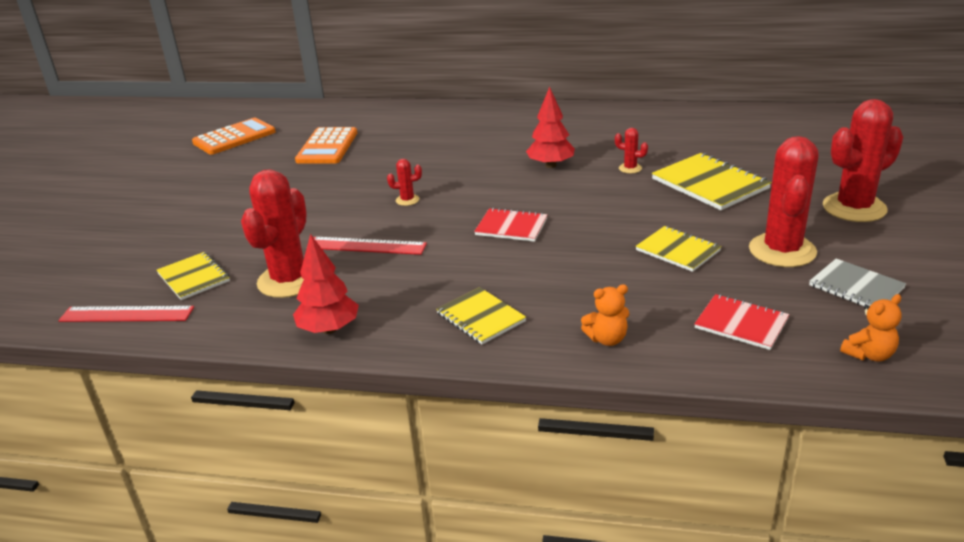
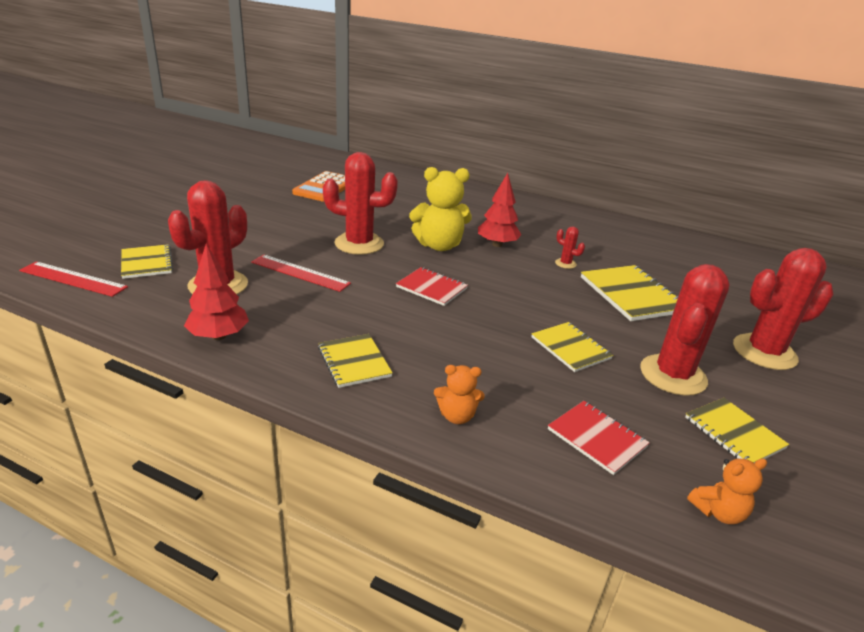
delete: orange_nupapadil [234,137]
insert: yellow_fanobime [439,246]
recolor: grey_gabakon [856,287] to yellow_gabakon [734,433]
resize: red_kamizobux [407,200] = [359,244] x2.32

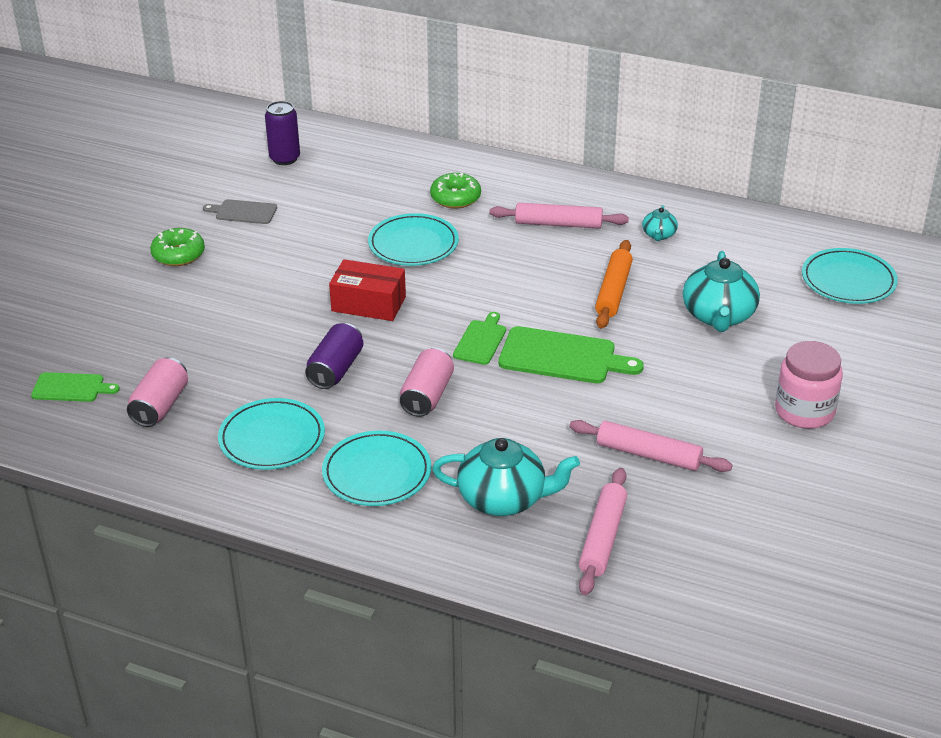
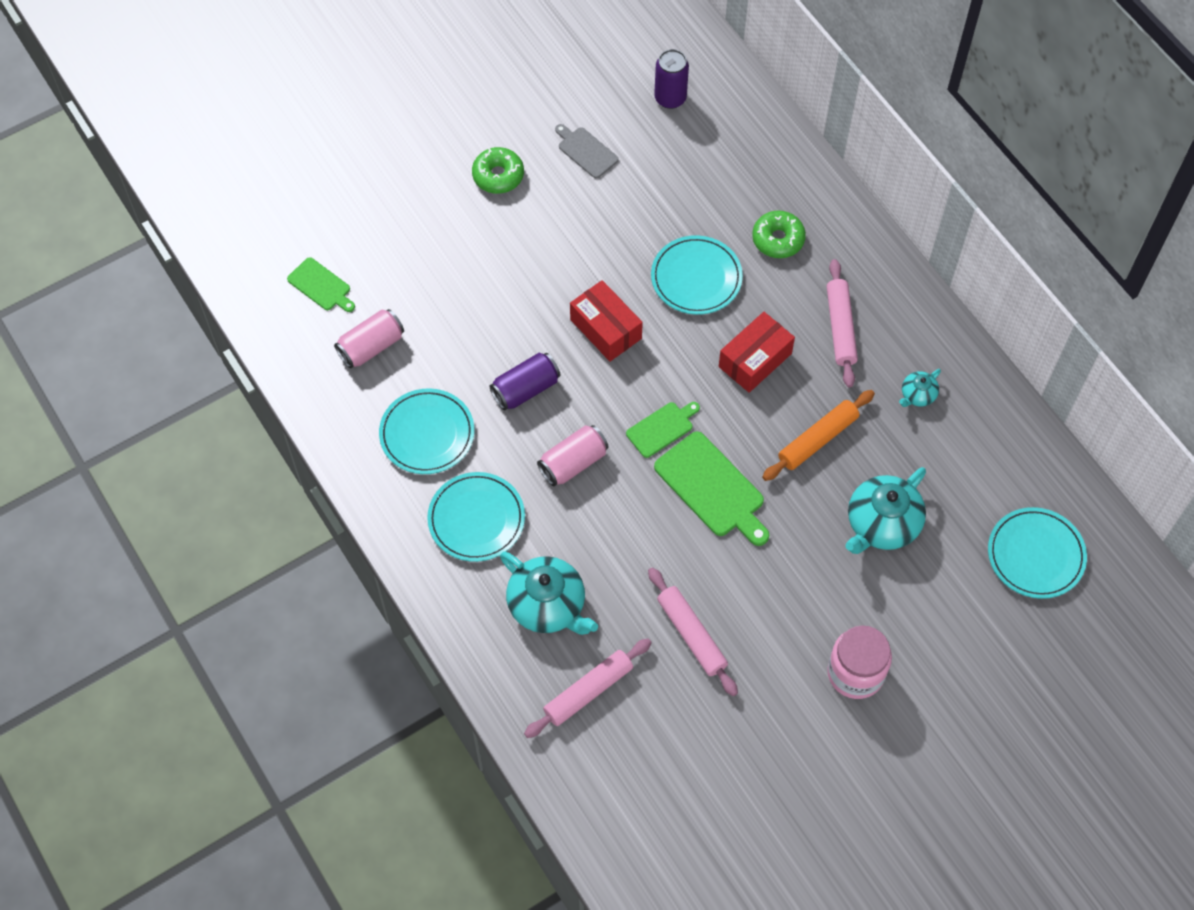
insert: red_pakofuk [755,360]
rotate: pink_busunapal [558,224] = [840,327] 45 degrees clockwise

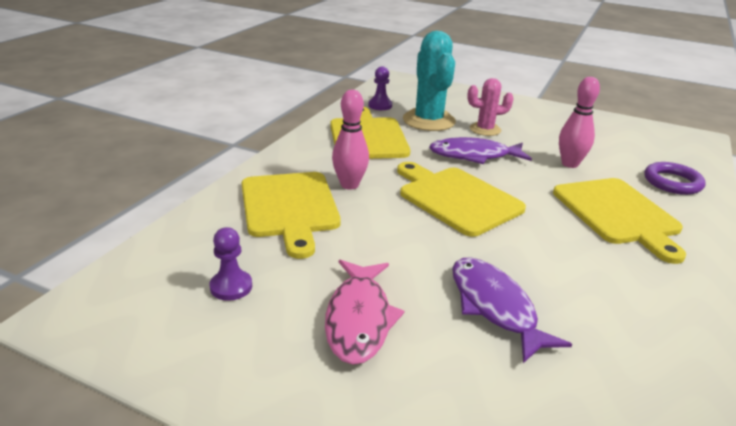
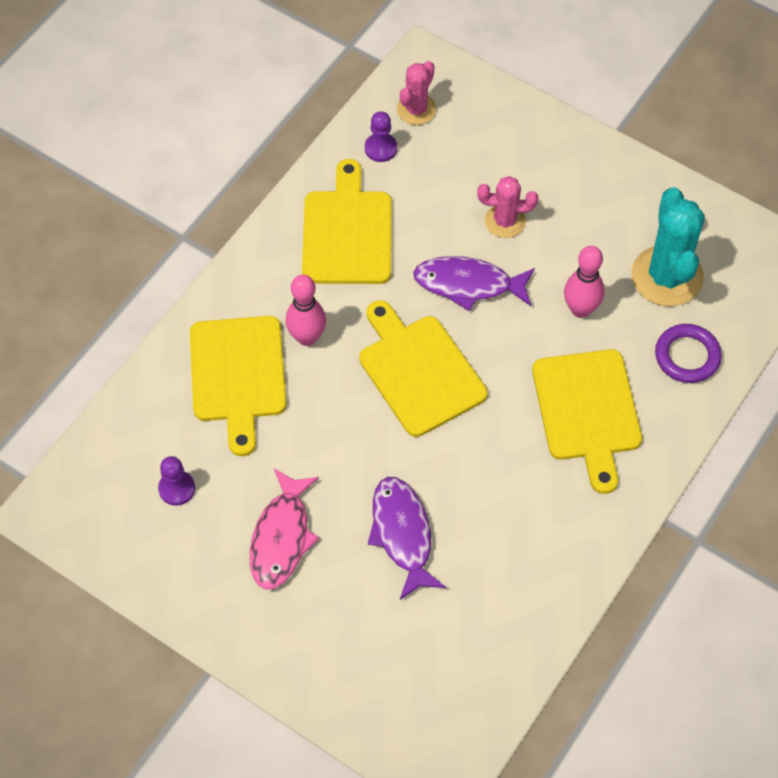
insert: pink_kamizobux [416,109]
move: turquoise_kamizobux [429,121] to [667,276]

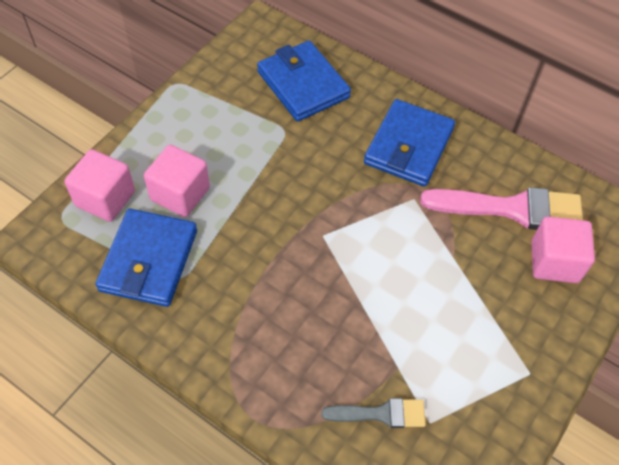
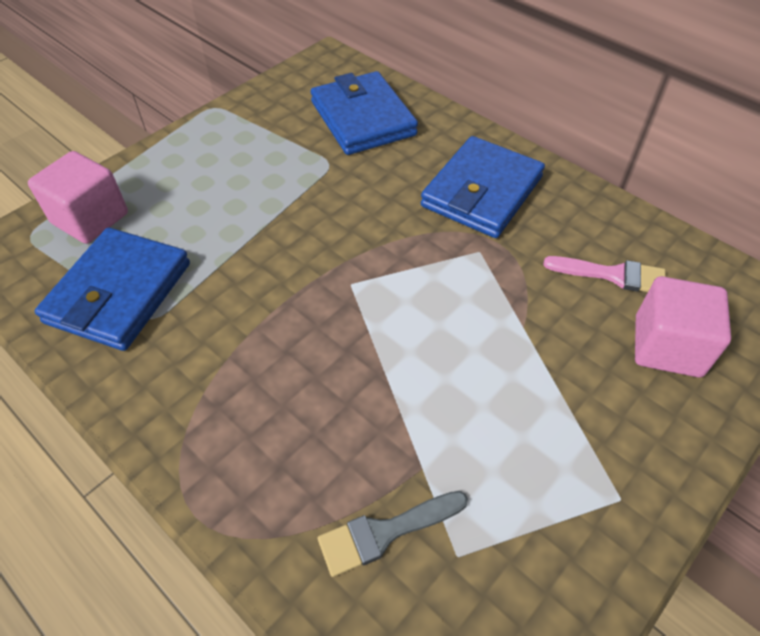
delete: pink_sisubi [180,194]
rotate: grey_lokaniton [381,413] = [385,532] 150 degrees clockwise
resize: pink_lokaniton [513,209] = [613,275] x0.55

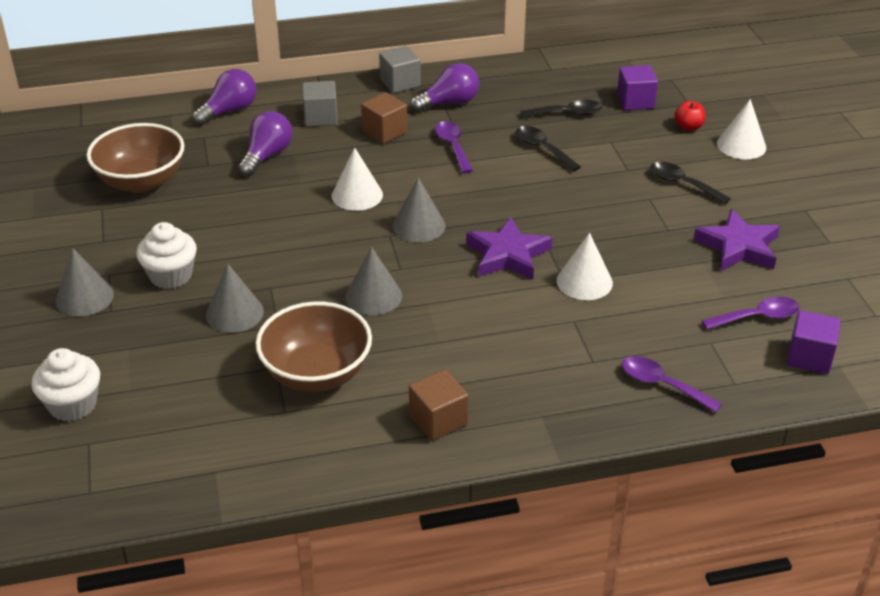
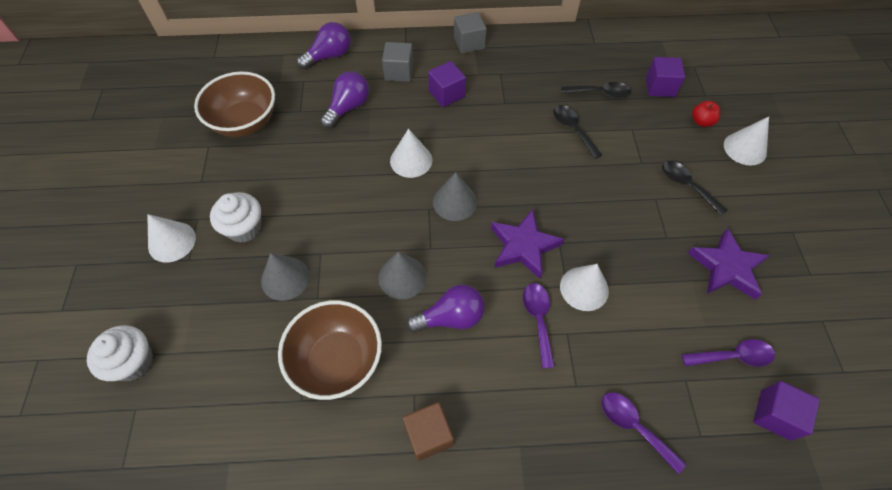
move: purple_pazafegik [449,103] to [451,317]; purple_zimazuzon [453,146] to [538,319]
recolor: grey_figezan [84,297] to white_figezan [172,242]; brown_sisubi [384,132] to purple_sisubi [446,94]

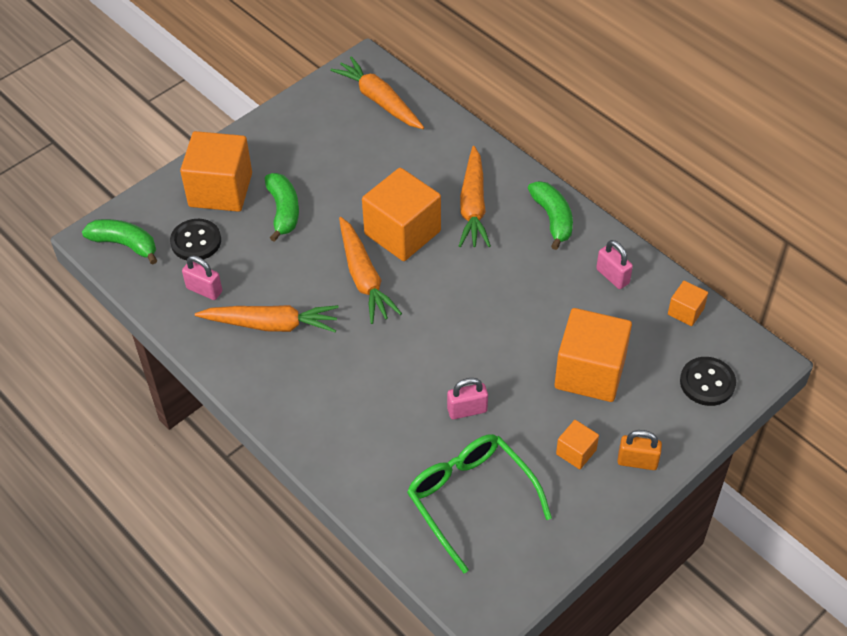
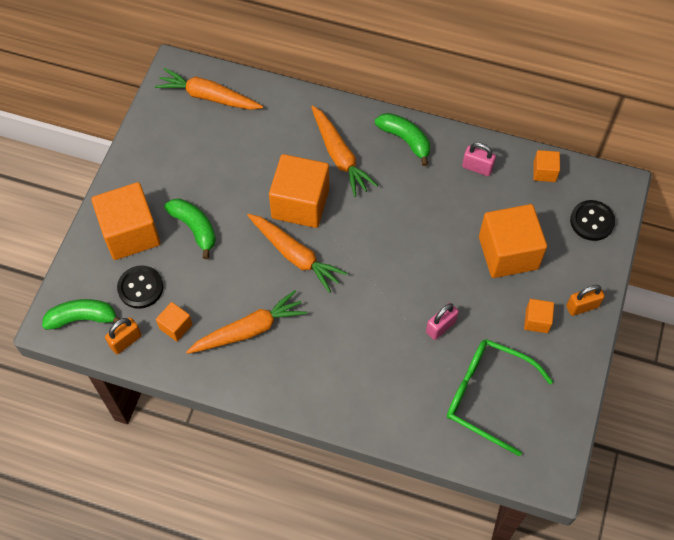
insert: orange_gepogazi [126,341]
replace: pink_gepogazi [204,290] to orange_sisubi [176,326]

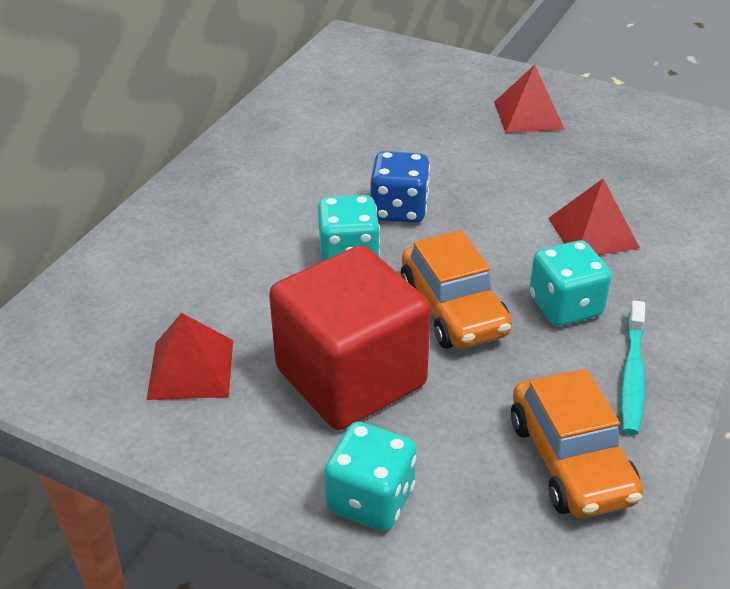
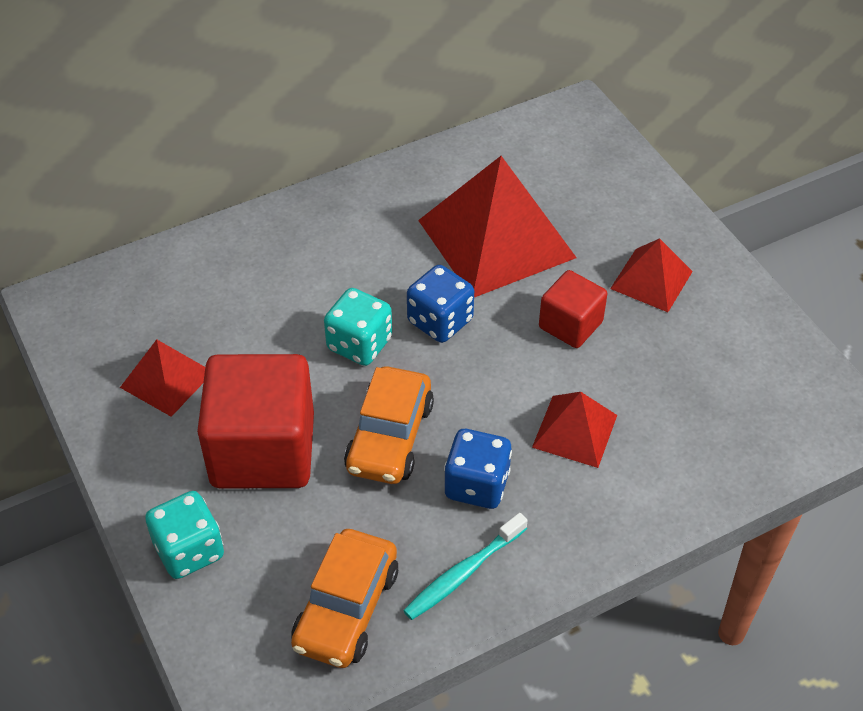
insert: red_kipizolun [496,238]; red_sisubi [570,325]
recolor: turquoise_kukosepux [565,306] to blue_kukosepux [477,485]

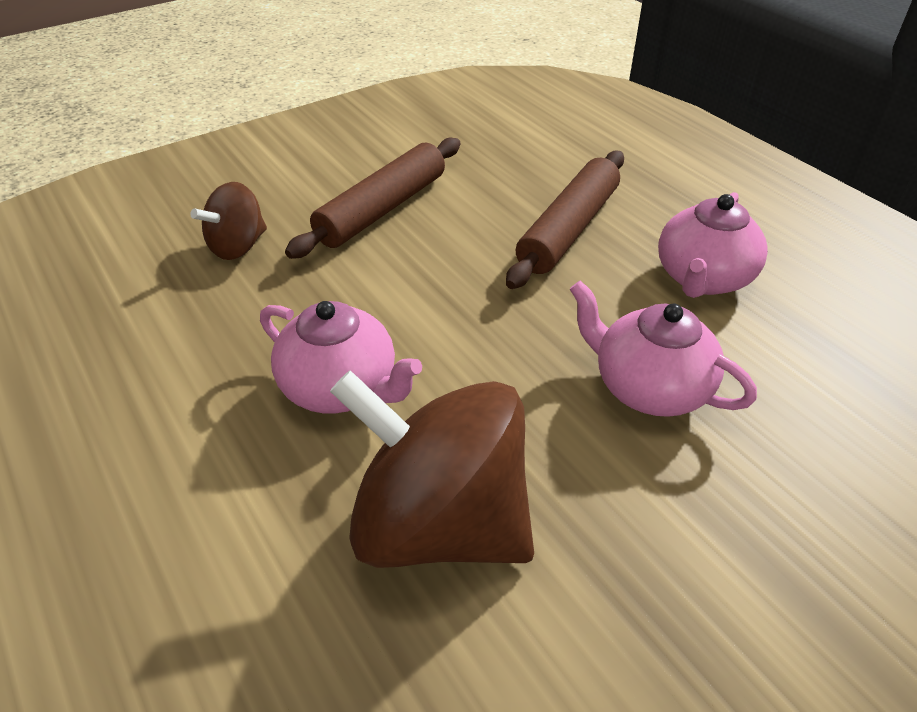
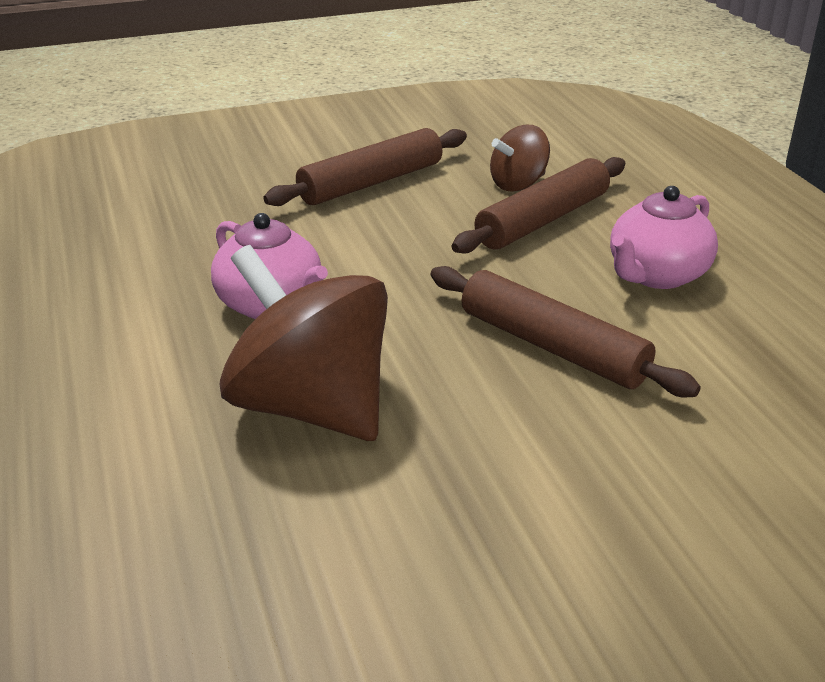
move: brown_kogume [238,246] to [518,184]
replace: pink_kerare [648,387] to brown_busunapal [552,347]

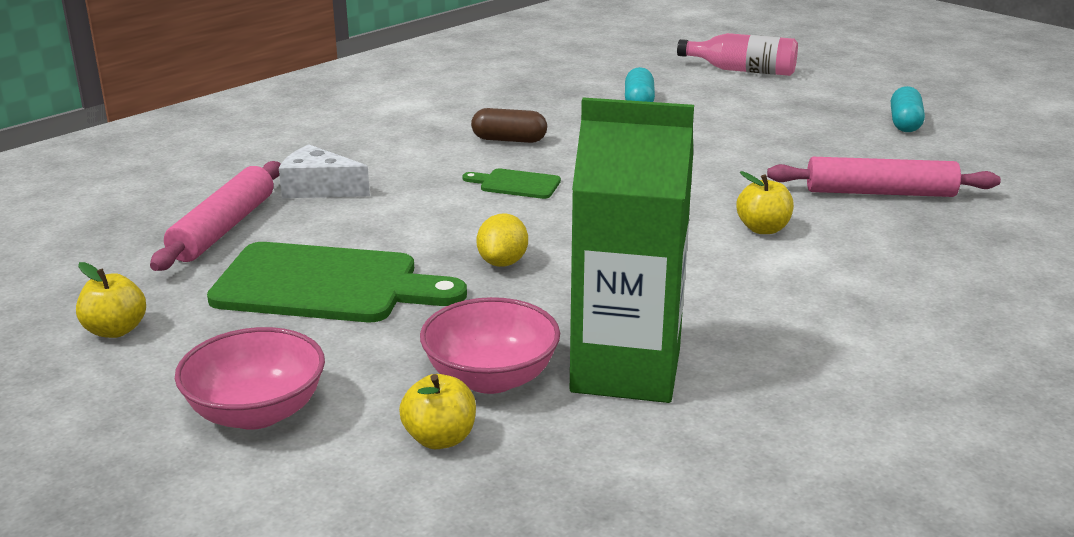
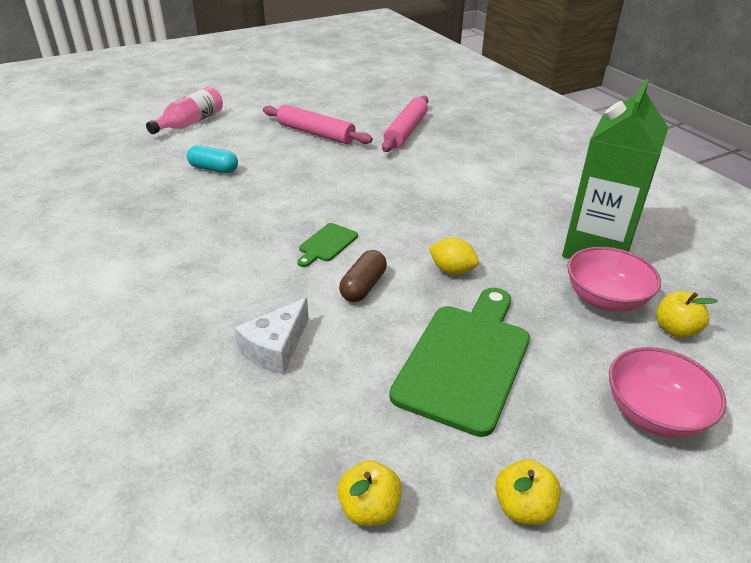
delete: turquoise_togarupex [904,123]
move: pink_busunapal [223,228] to [315,133]; brown_togarupex [509,140] to [363,286]; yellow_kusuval [763,229] to [369,509]

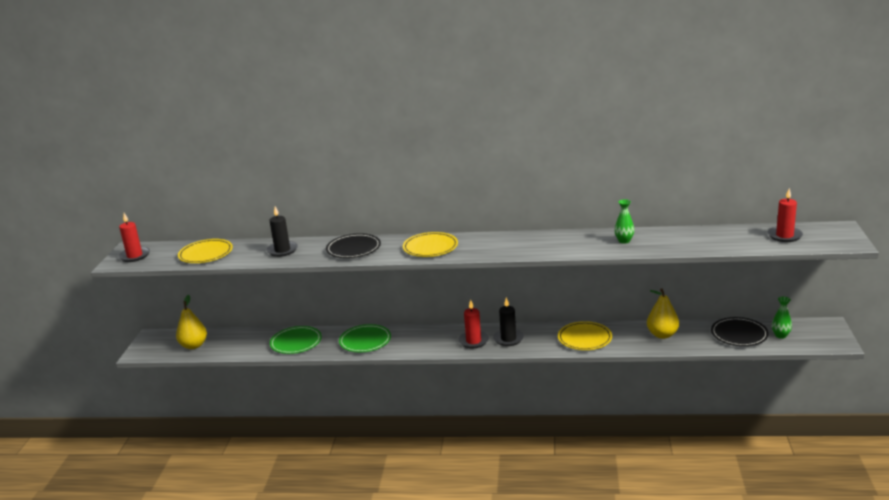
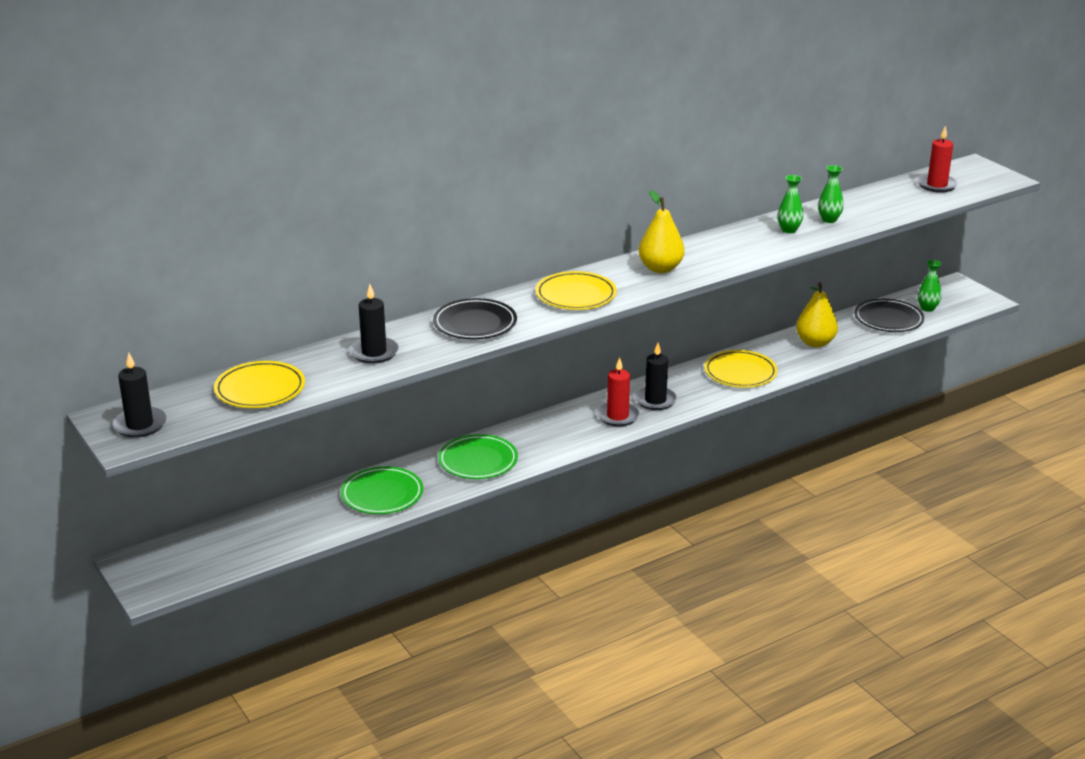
insert: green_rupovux [829,220]
move: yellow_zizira [194,345] to [660,268]
recolor: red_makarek [134,256] to black_makarek [139,425]

